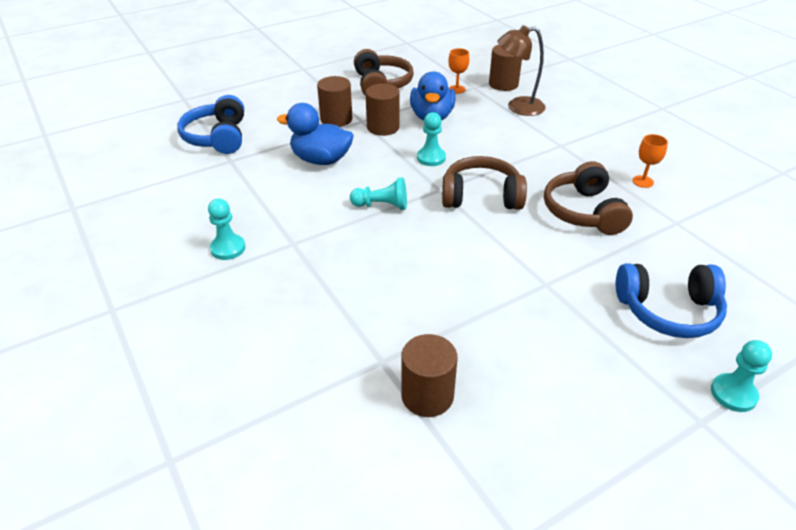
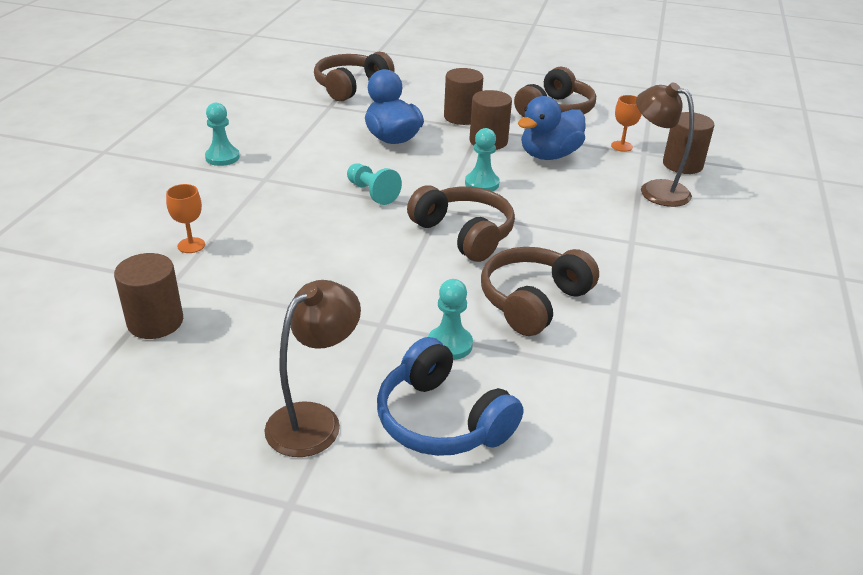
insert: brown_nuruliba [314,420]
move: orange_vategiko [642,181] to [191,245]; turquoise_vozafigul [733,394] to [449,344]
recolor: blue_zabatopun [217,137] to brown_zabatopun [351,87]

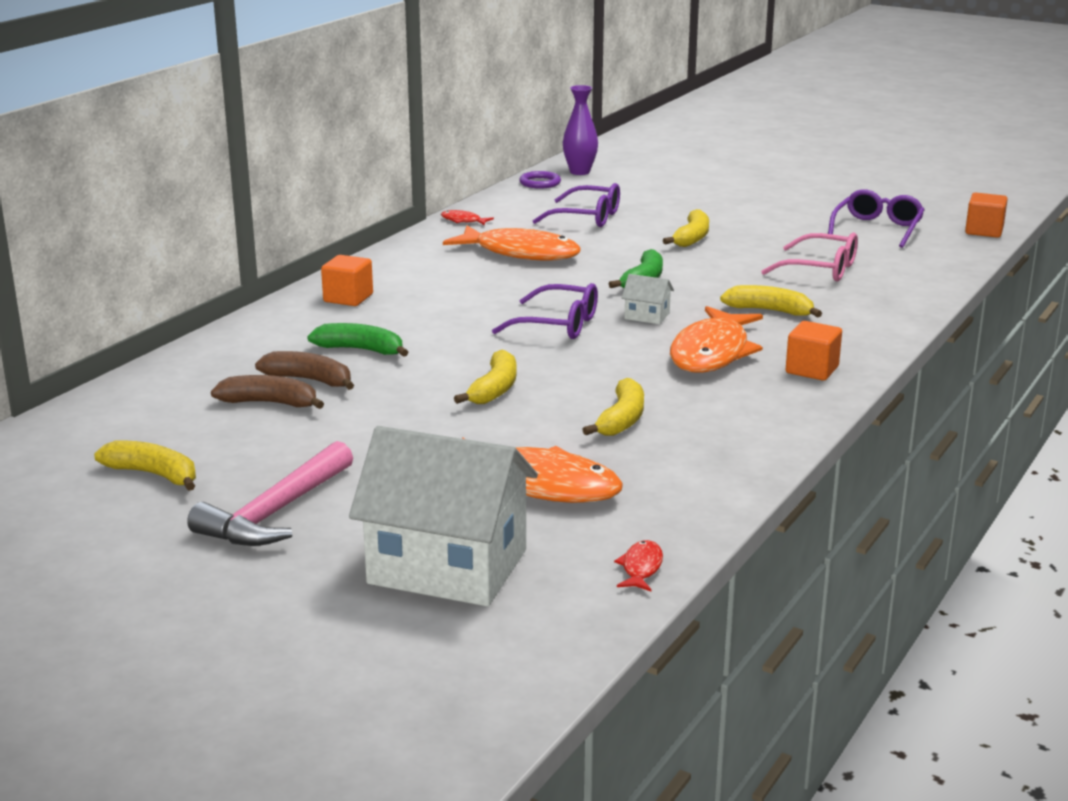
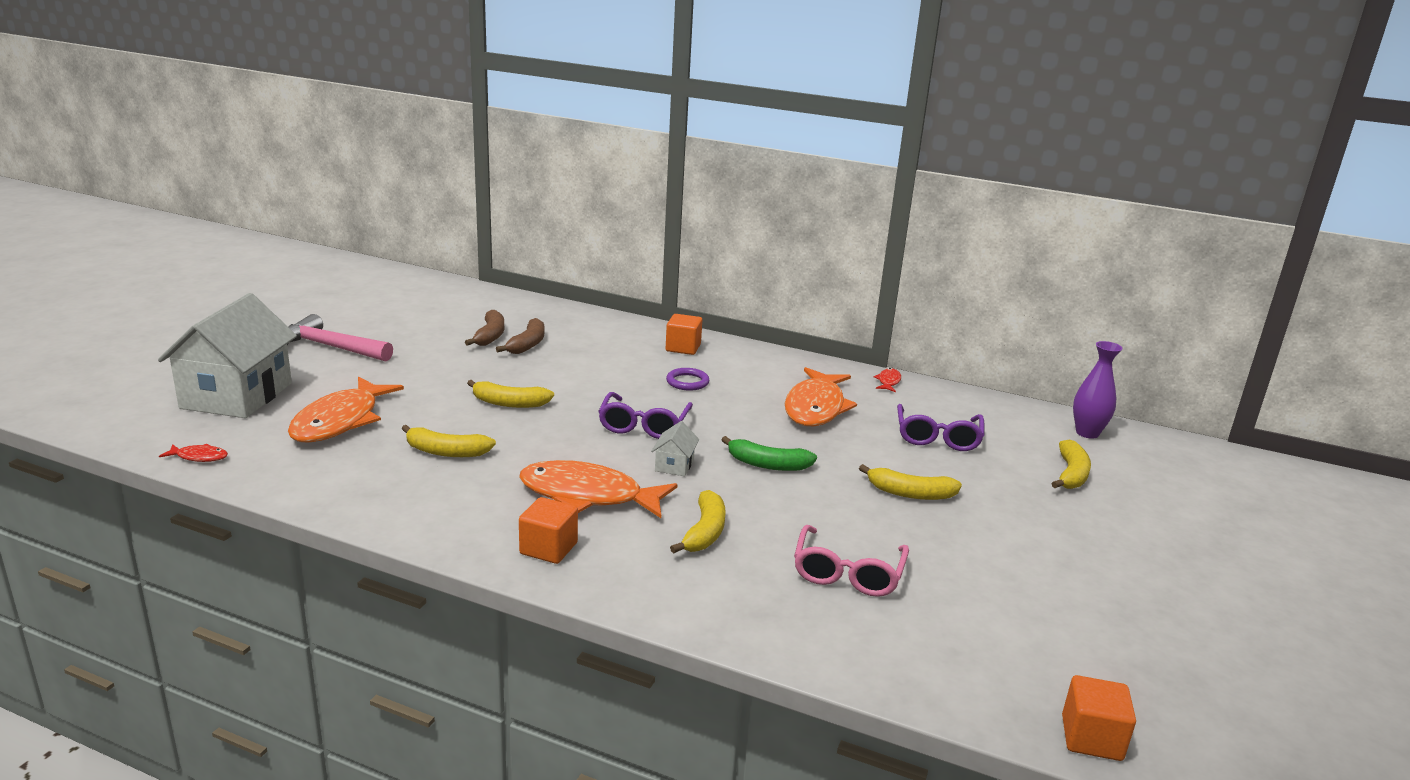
delete: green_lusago [361,350]; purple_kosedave [877,229]
move: yellow_lusago [154,474] to [1071,474]; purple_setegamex [540,183] to [687,382]

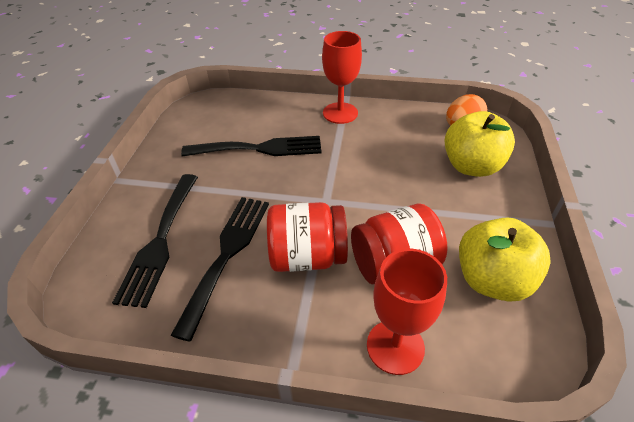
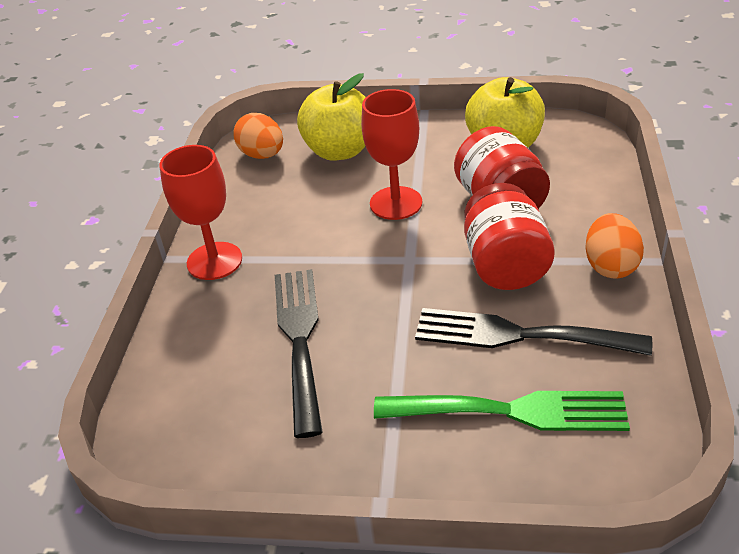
insert: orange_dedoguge [610,266]
move: red_vategiko [395,346] to [396,203]
recolor: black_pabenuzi [160,241] to green_pabenuzi [512,411]

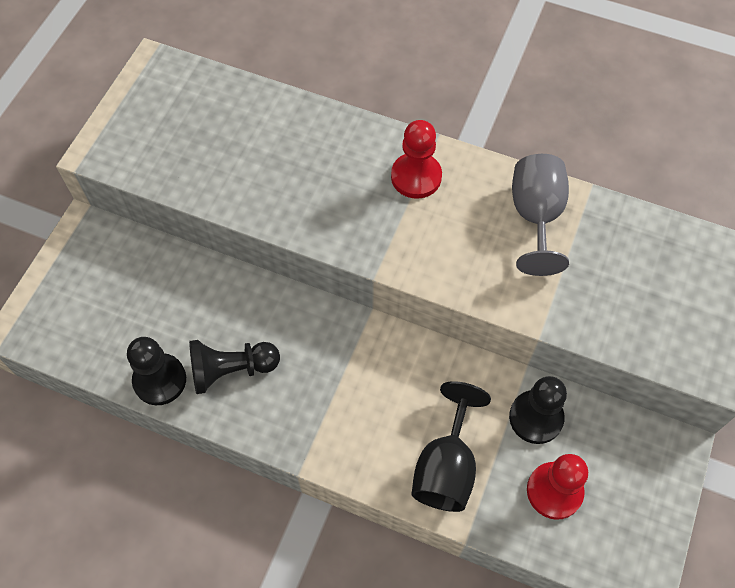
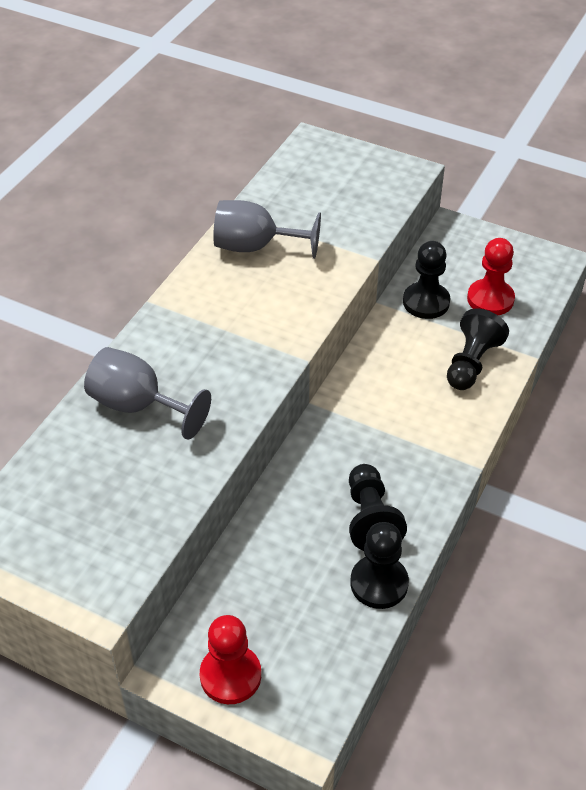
insert: grey_vategiko [138,406]
move: red_vozafigul [416,177] to [230,675]
replace: black_vategiko [446,467] to black_vozafigul [471,363]

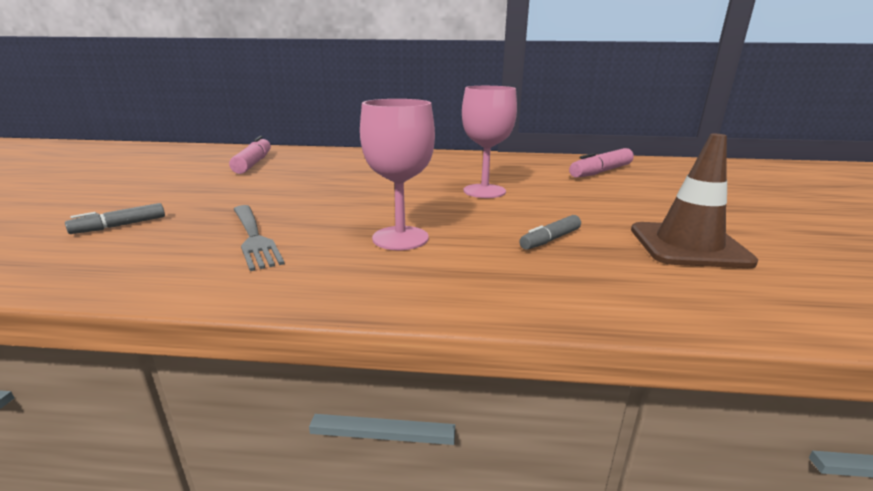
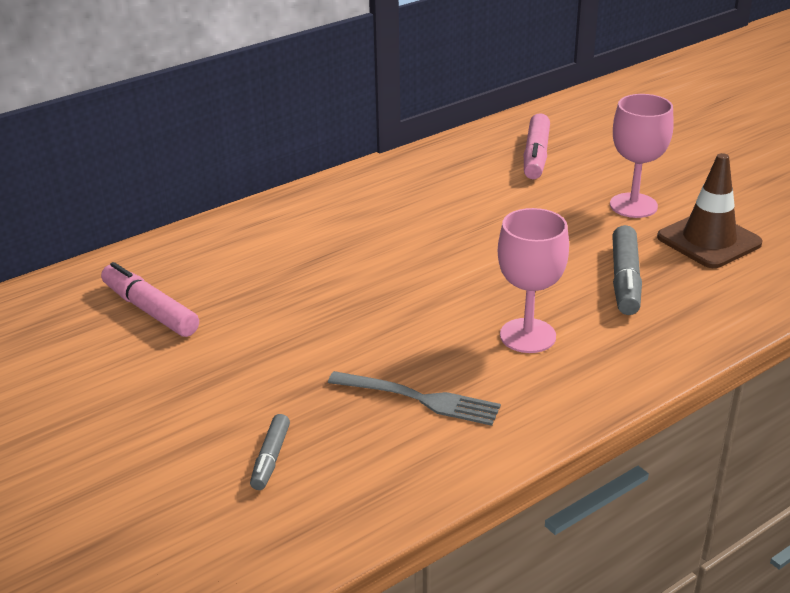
move: pink_vategiko [484,191] to [633,205]
resize: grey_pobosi [550,240] = [625,280] x1.68

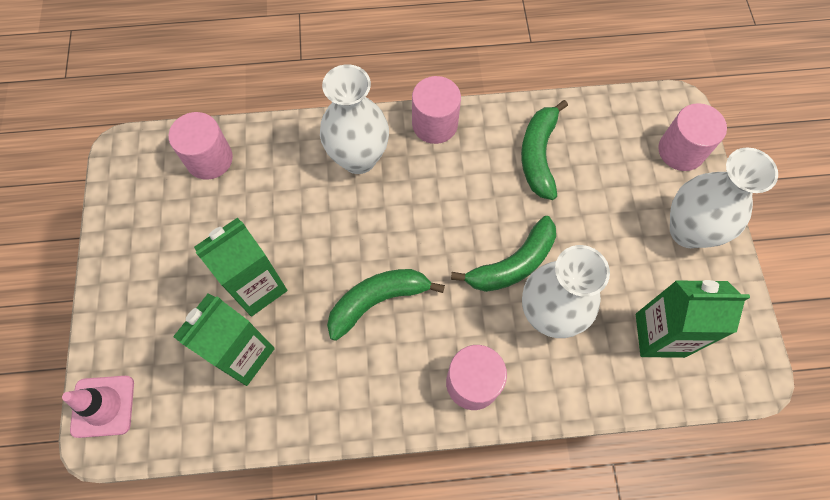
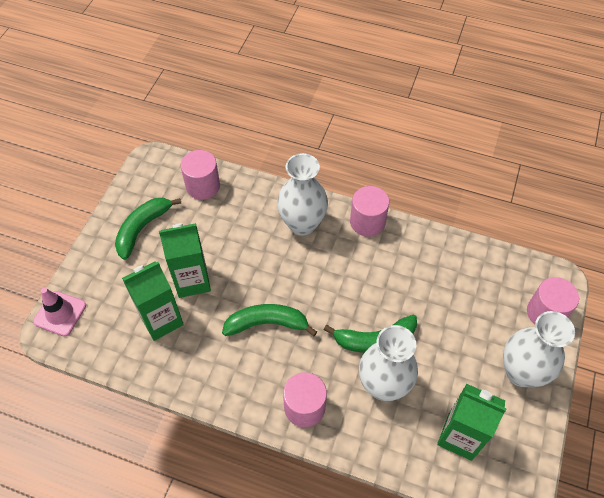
move: green_lusago [538,155] to [142,228]

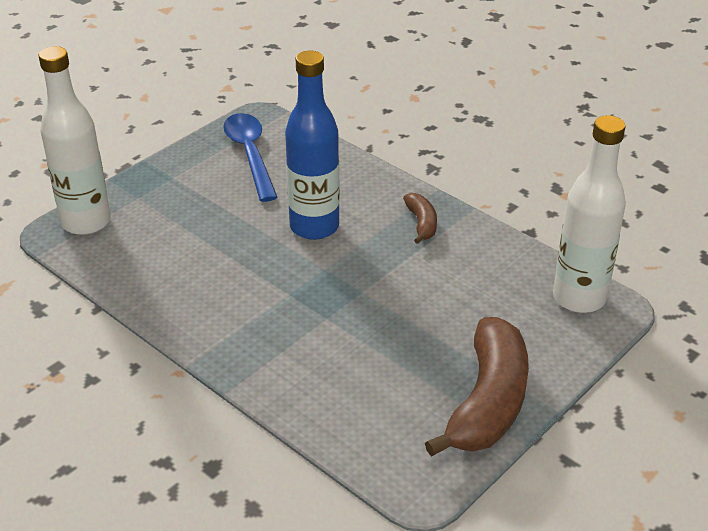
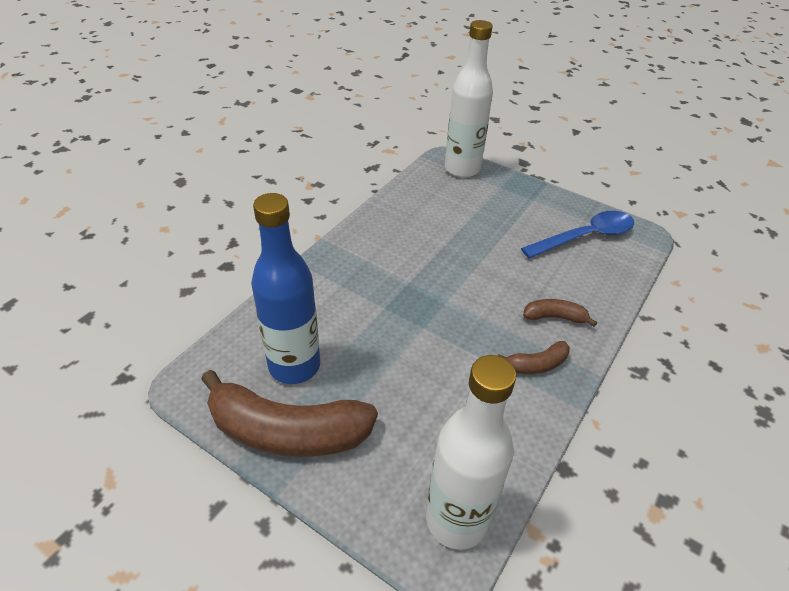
insert: brown_lusago [554,317]
move: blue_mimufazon [314,227] to [294,366]

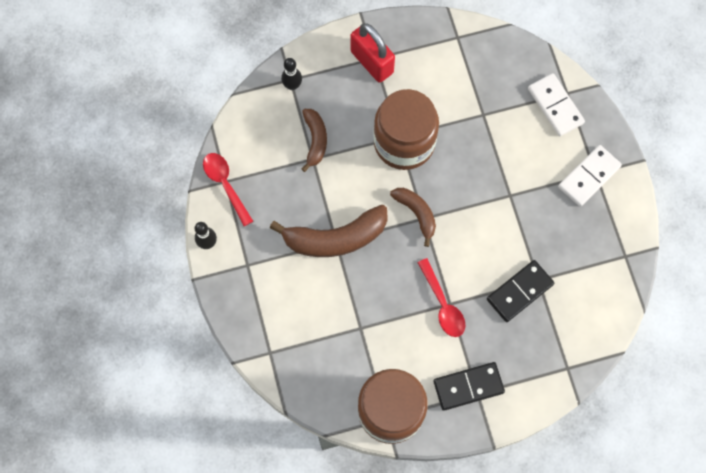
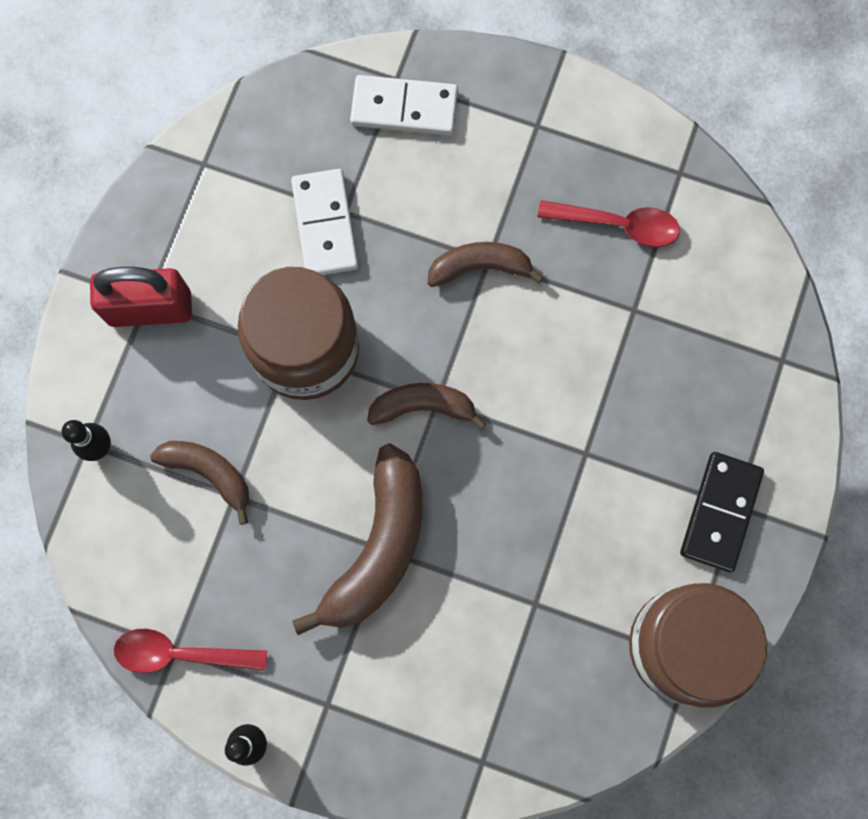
delete: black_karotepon [519,291]
insert: brown_lusago [480,267]
move: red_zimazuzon [443,304] to [618,224]; white_karotepon [589,176] to [325,225]

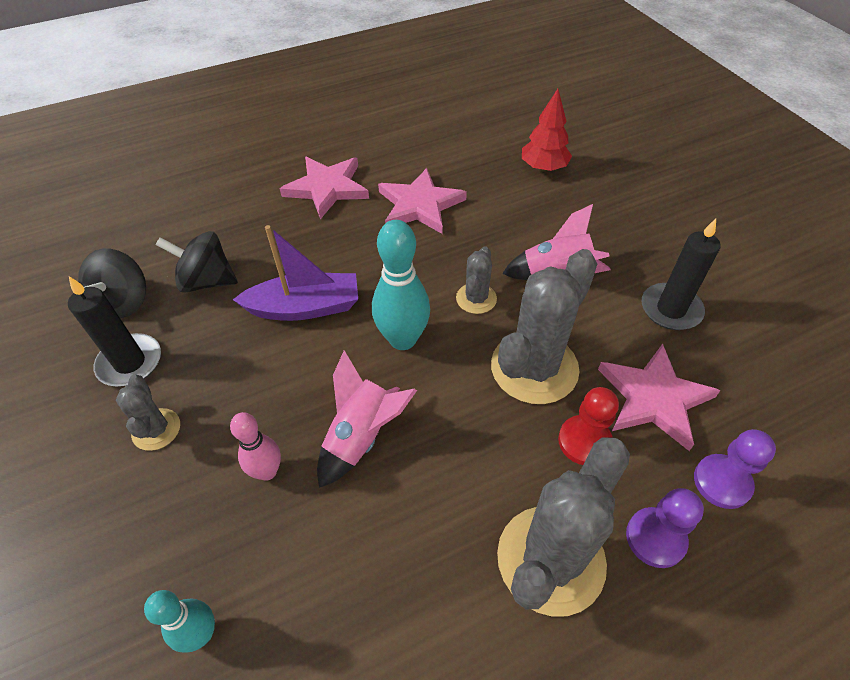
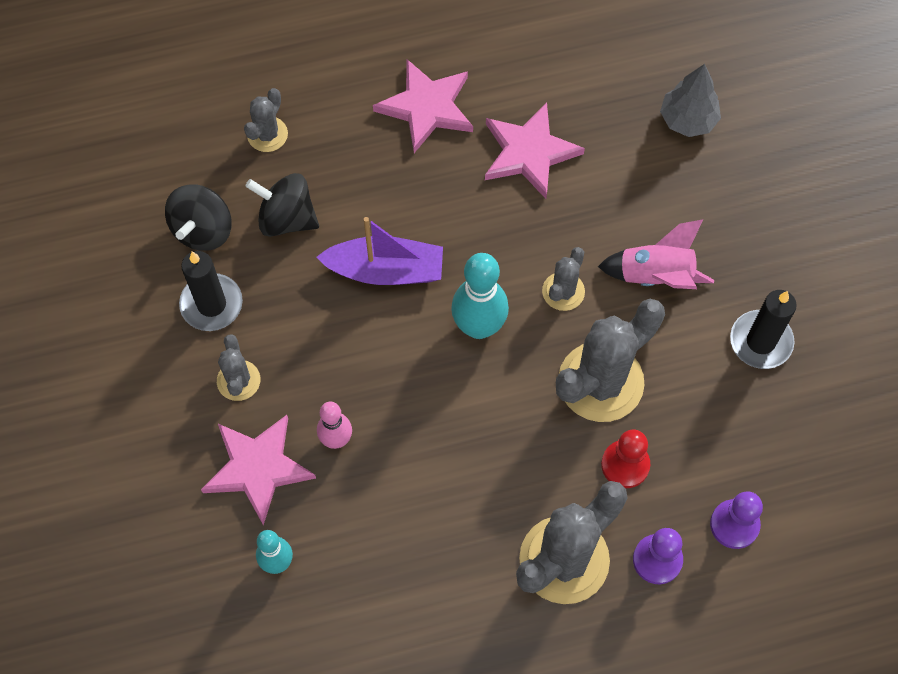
delete: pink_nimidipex [362,436]
insert: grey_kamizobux [267,134]
move: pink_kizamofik [654,398] to [258,468]
recolor: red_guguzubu [543,167] to grey_guguzubu [687,120]

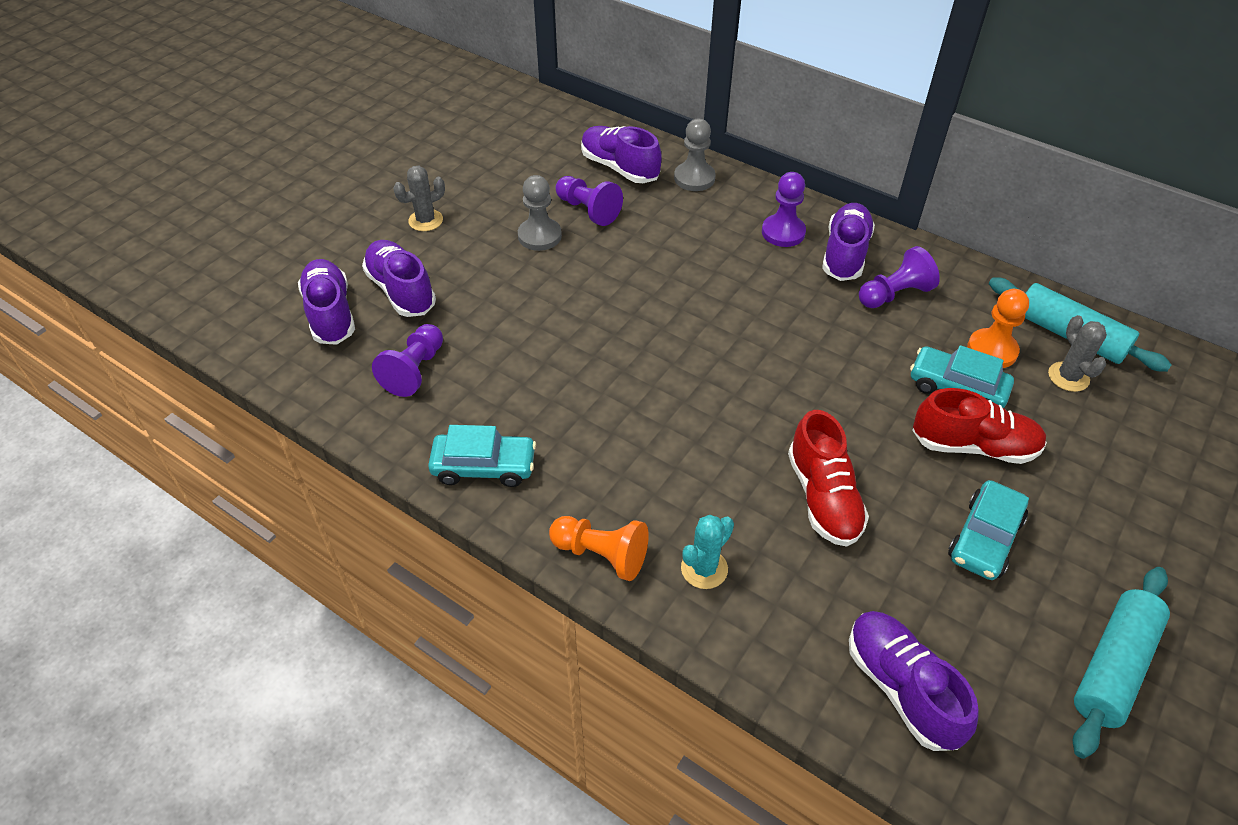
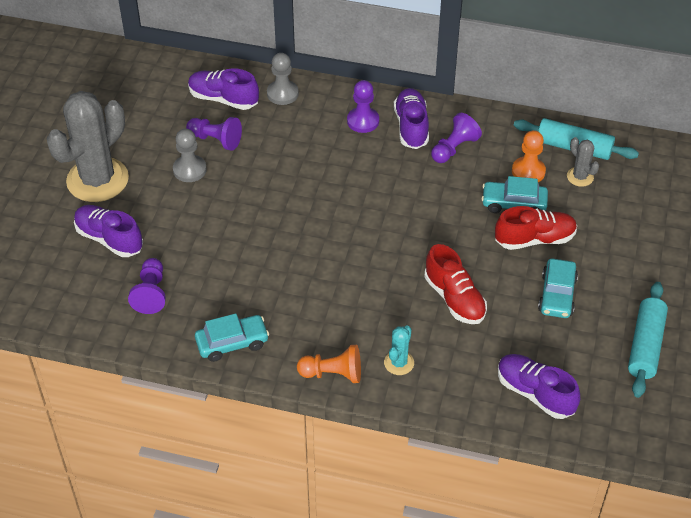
delete: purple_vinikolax [330,314]
resize: grey_kamizobux [425,220] = [97,180] x2.29

